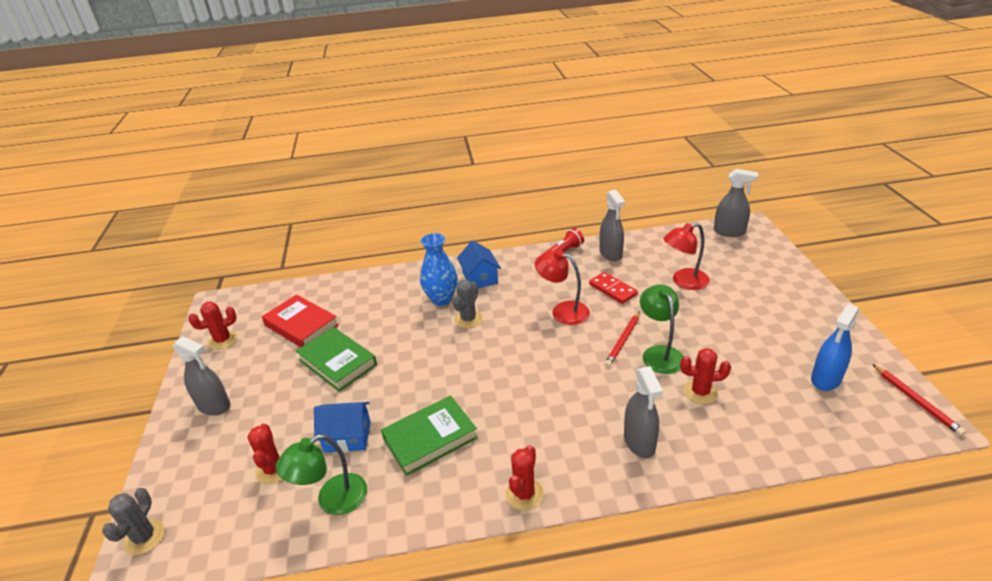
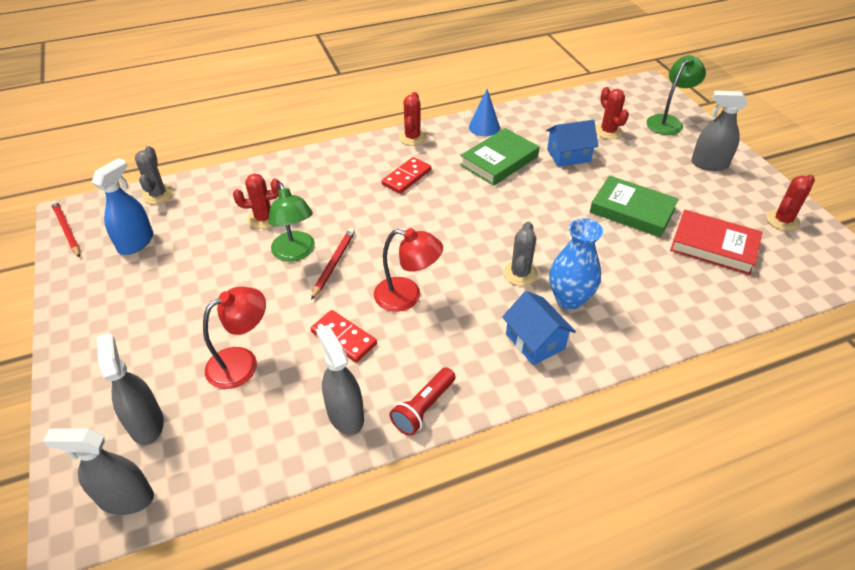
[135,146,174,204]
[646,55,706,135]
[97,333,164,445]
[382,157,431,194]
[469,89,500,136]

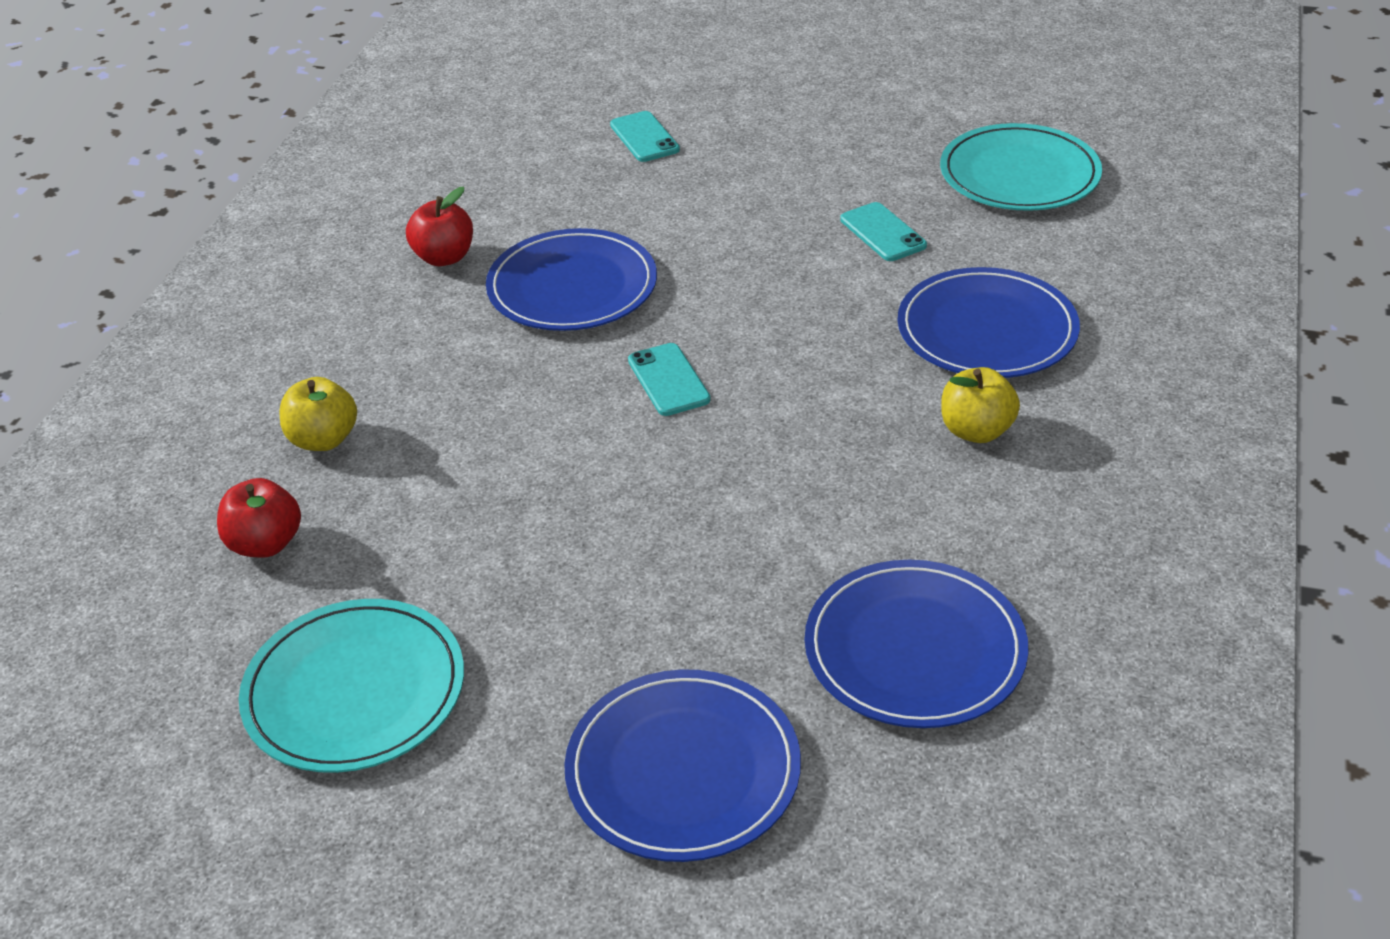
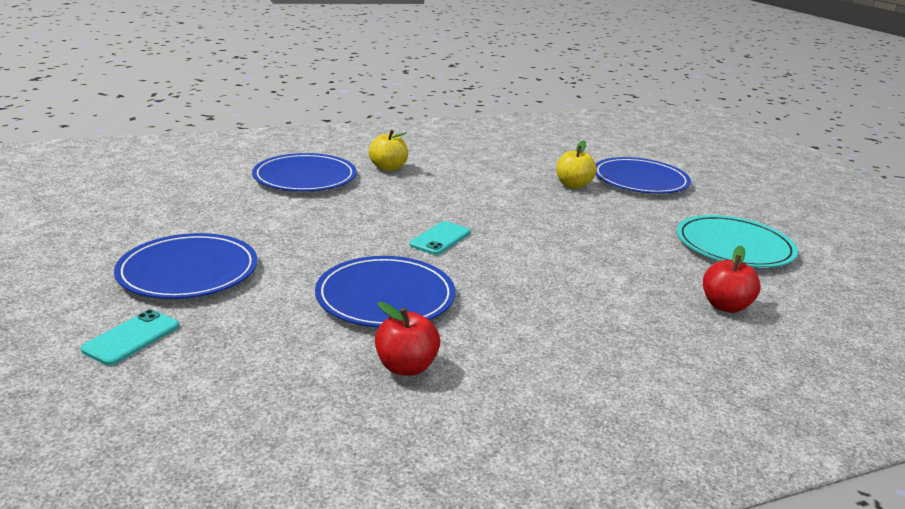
[556,140,596,189]
[114,233,258,299]
[840,202,927,261] (first image)
[940,123,1102,211] (first image)

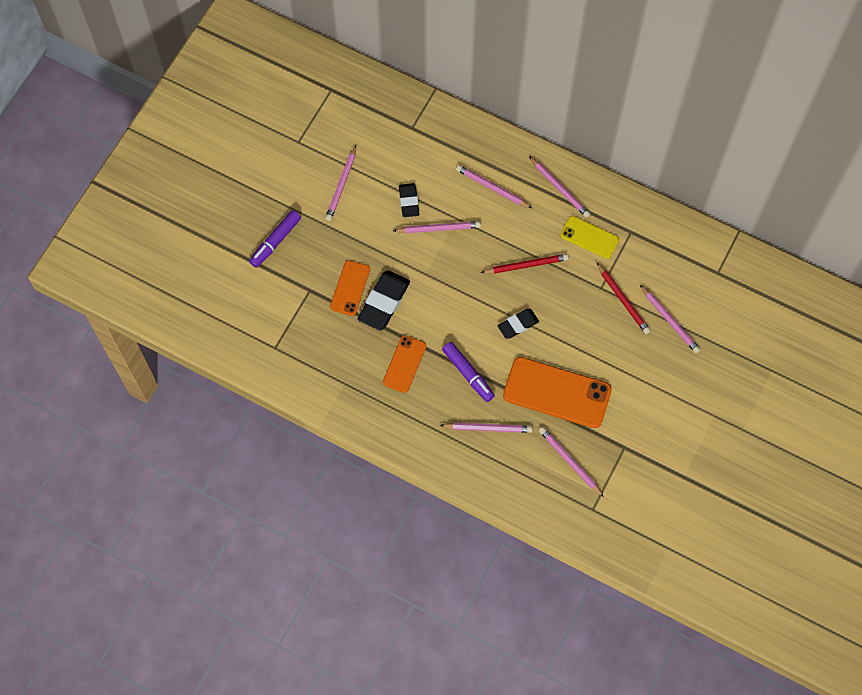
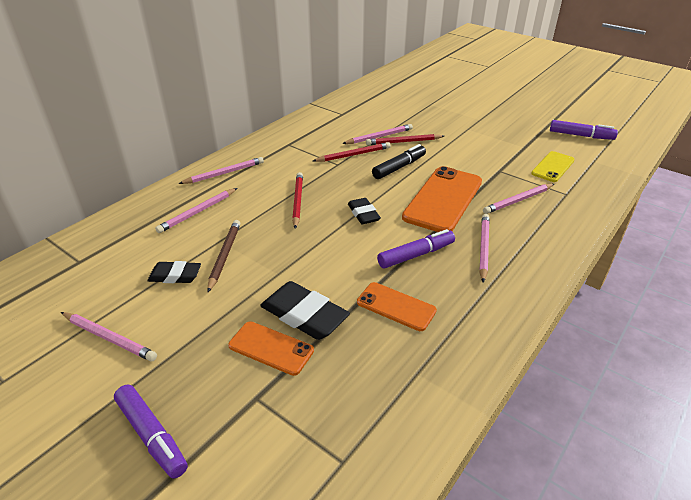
[207,220,240,292]
[531,151,575,182]
[366,134,444,145]
[372,144,426,179]
[550,120,618,140]

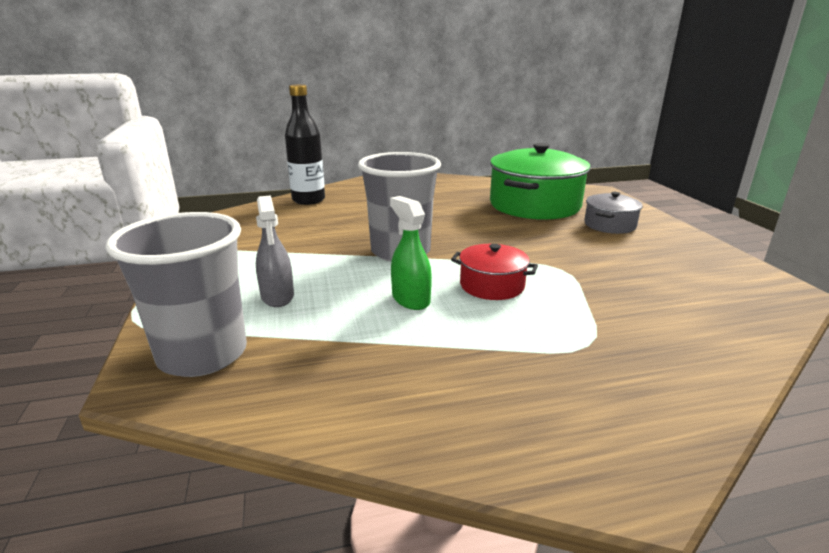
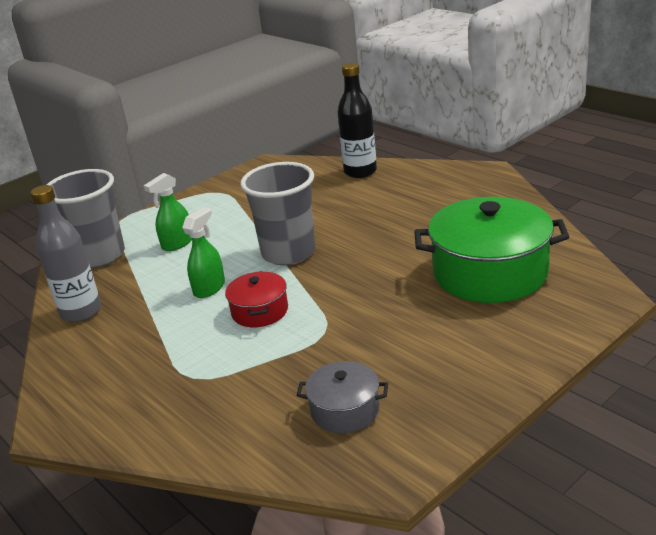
[144,173,192,251]
[297,361,388,433]
[31,185,101,322]

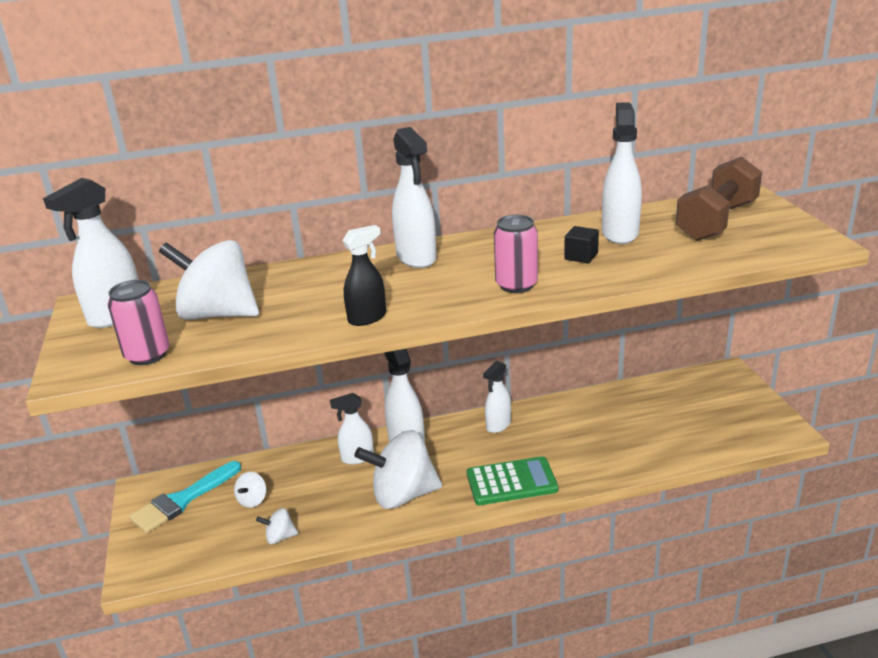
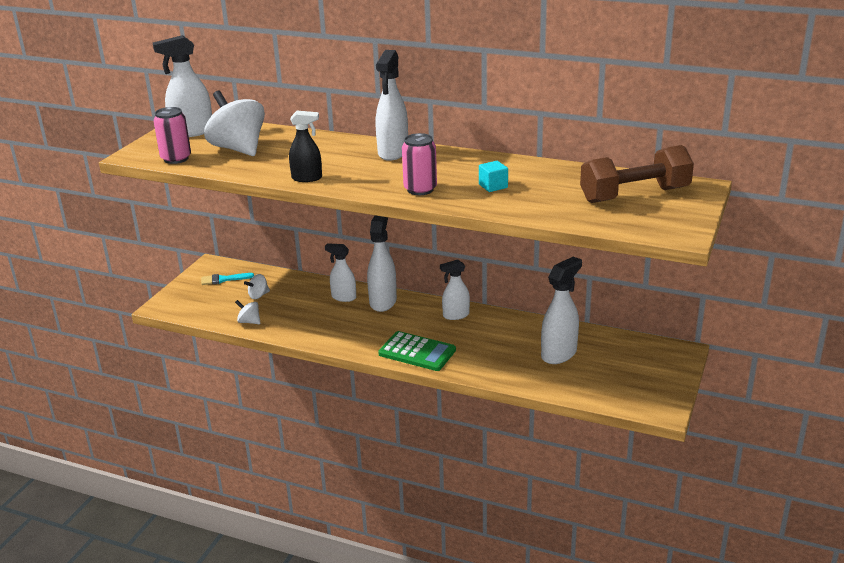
[201,273,254,285]
[355,430,442,509] (first image)
[479,161,508,192]
[541,257,582,364]

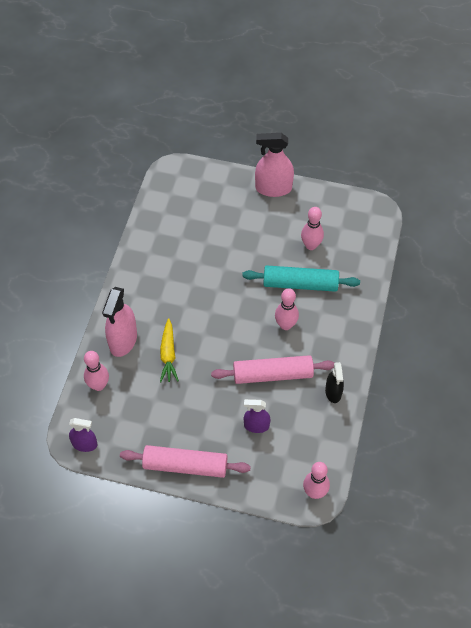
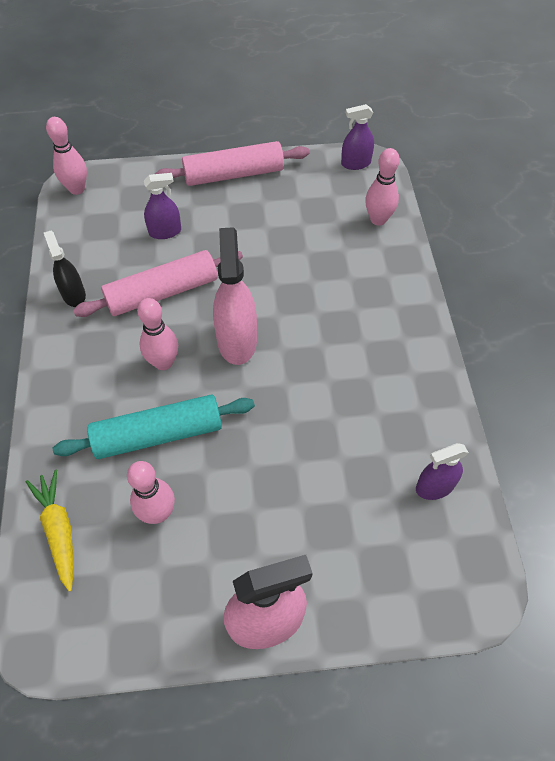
[213,227,257,365]
[26,470,73,592]
[416,443,469,500]

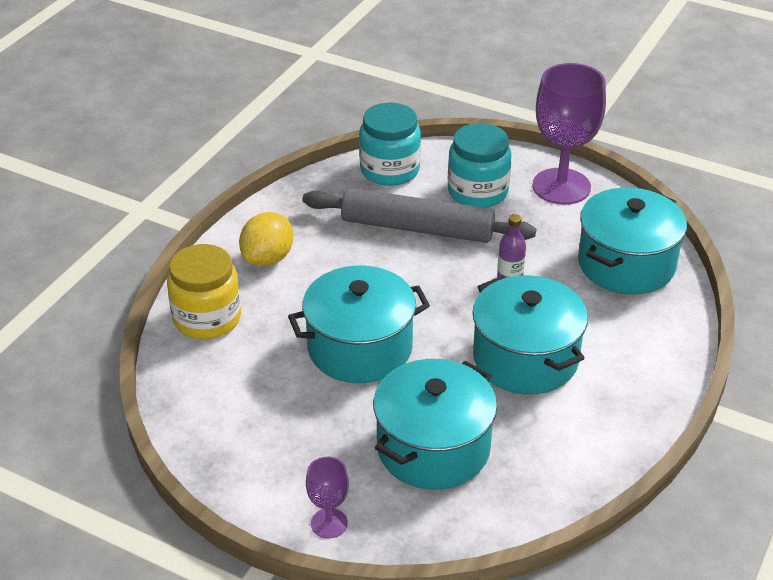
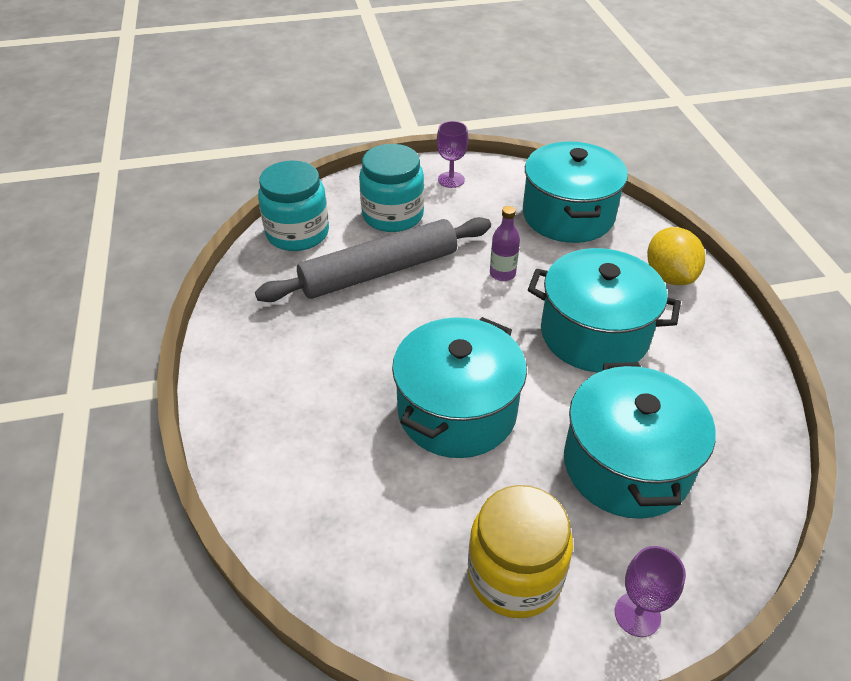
[468,485,573,618]
[647,227,705,285]
[437,121,468,188]

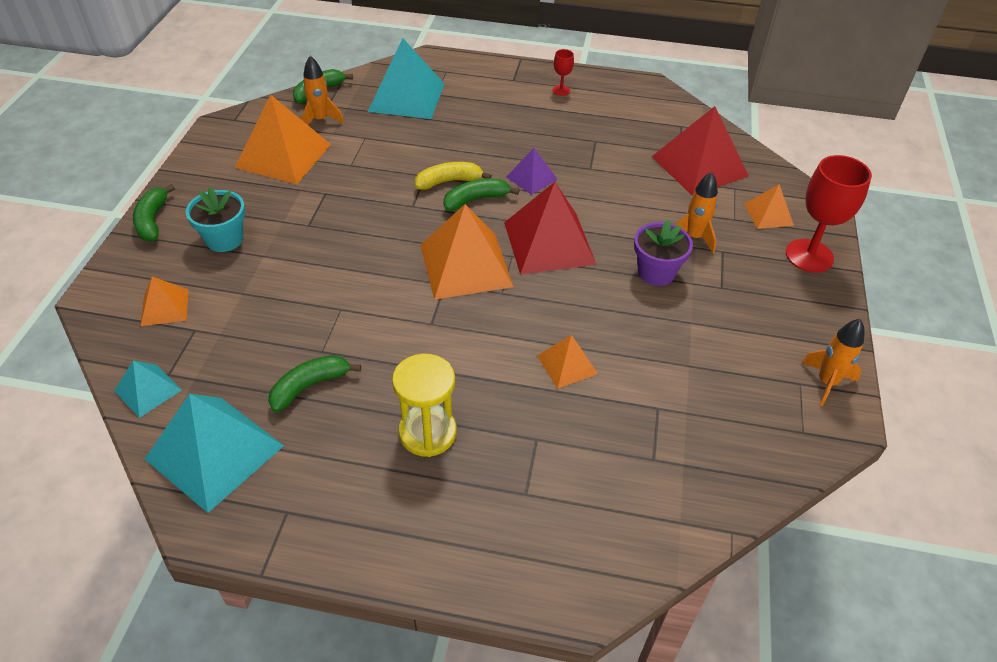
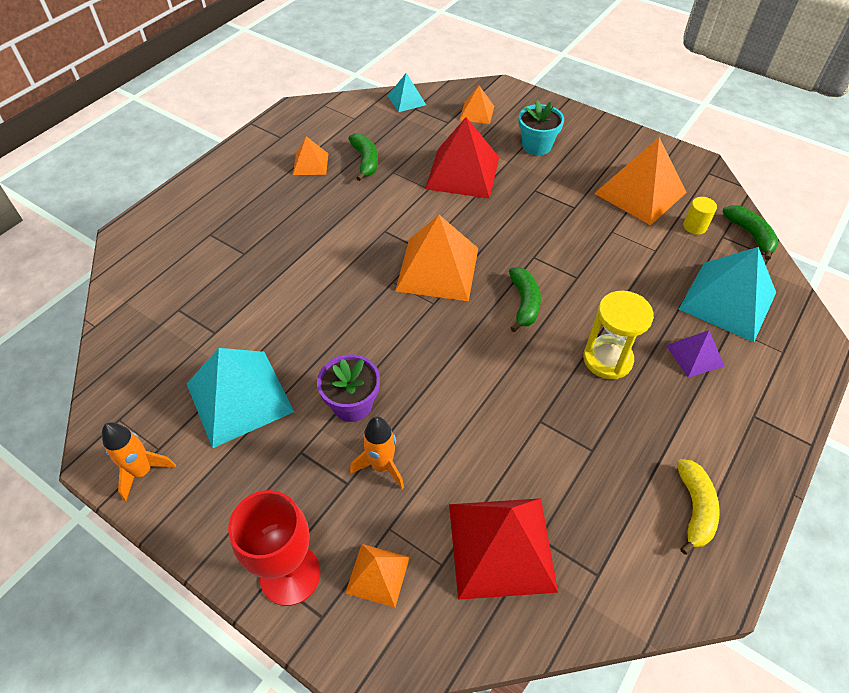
[133,184,175,241] (first image)
[187,348,294,448]
[683,197,717,235]
[583,291,654,379]
[677,459,720,555]
[425,117,499,199]
[666,330,725,378]
[293,136,328,175]
[552,49,574,96] (first image)

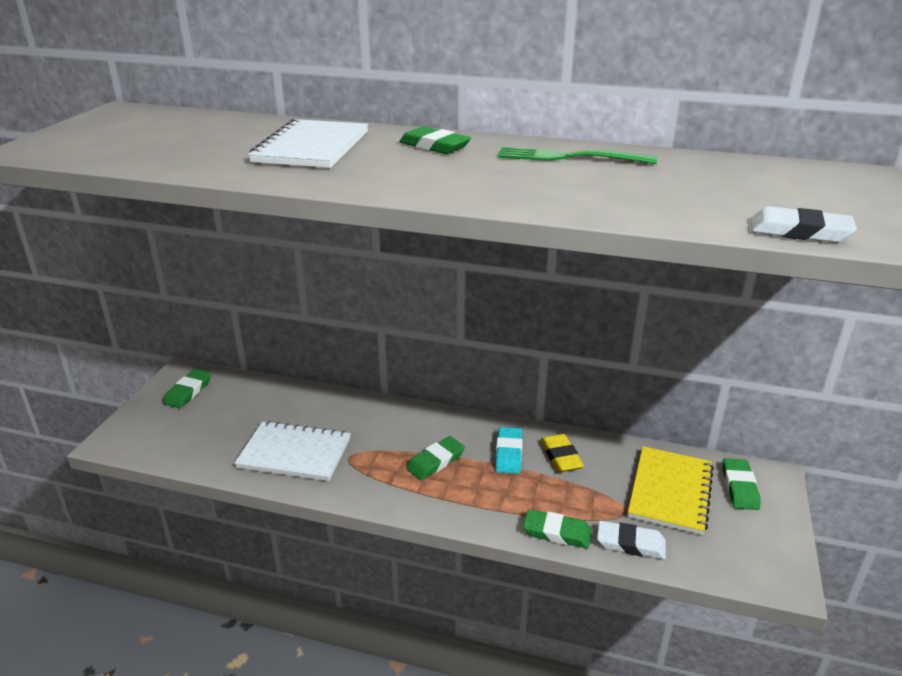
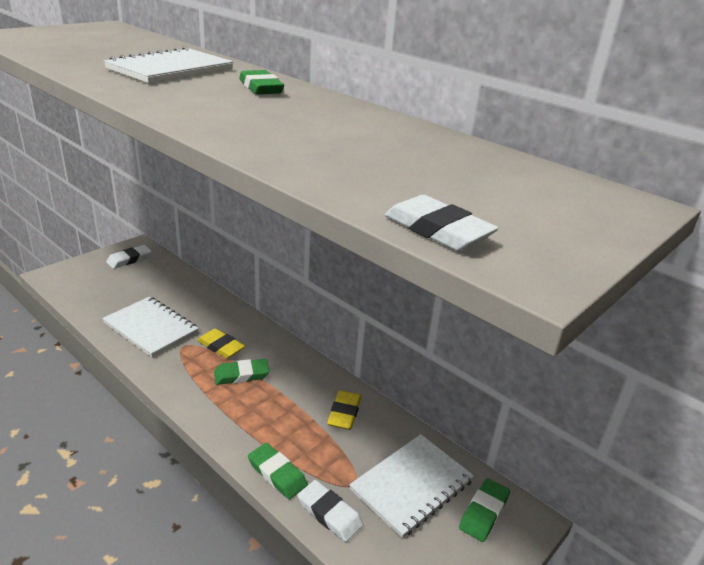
[106,245,152,269]
[495,427,523,474] (first image)
[498,147,657,164] (first image)
[349,434,474,538]
[197,328,245,359]

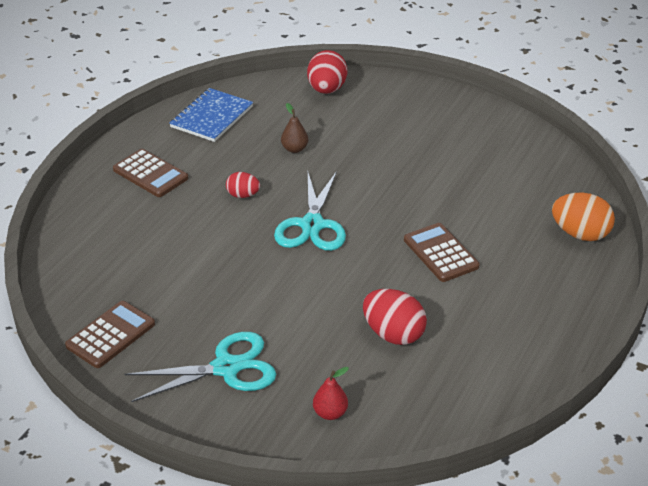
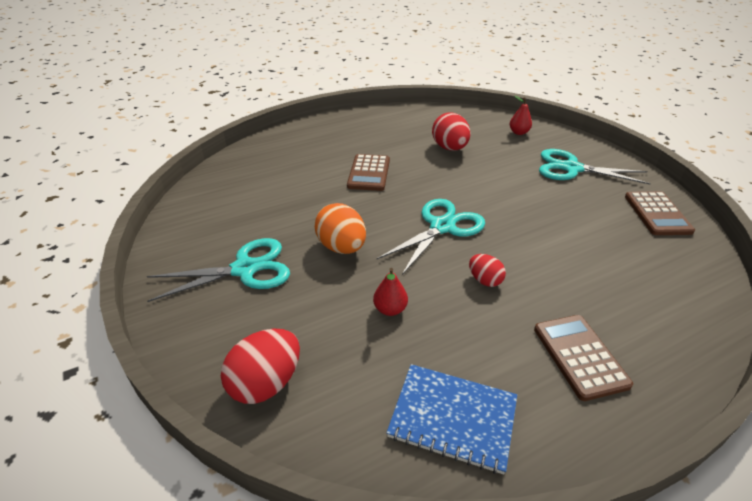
[625,191,695,235]
[386,364,517,474]
[373,268,408,316]
[315,203,366,254]
[147,238,290,302]

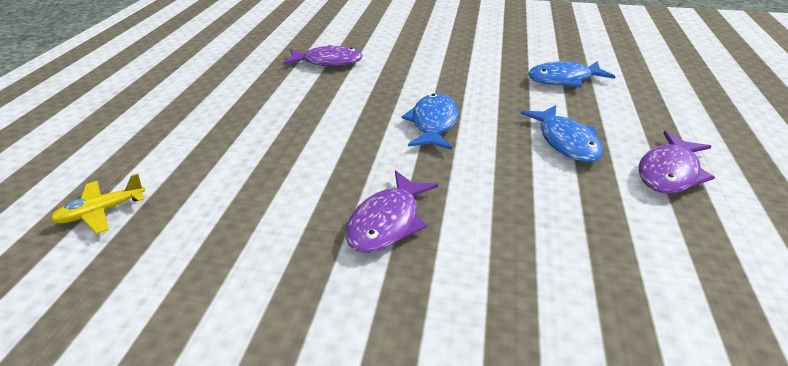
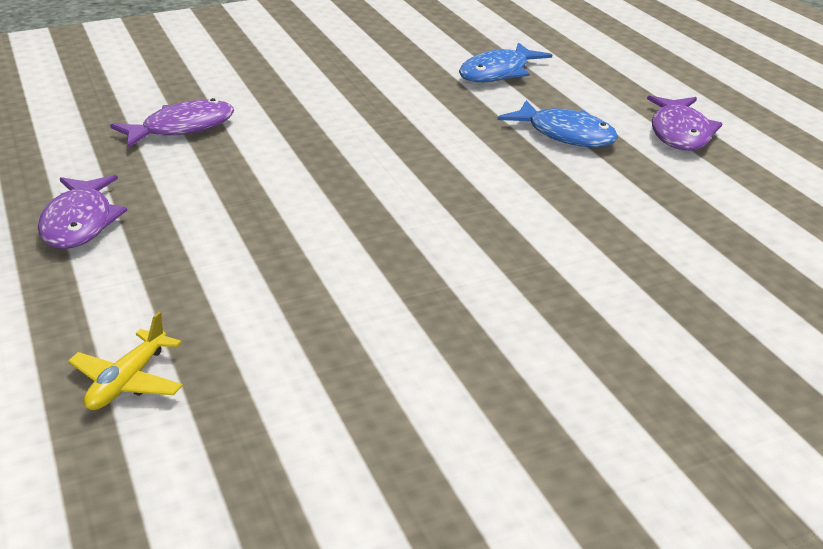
[38,175,127,249]
[402,94,458,150] (first image)

